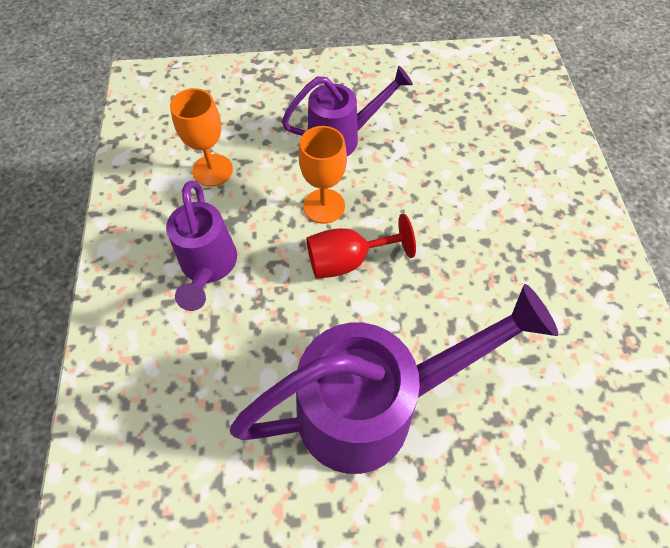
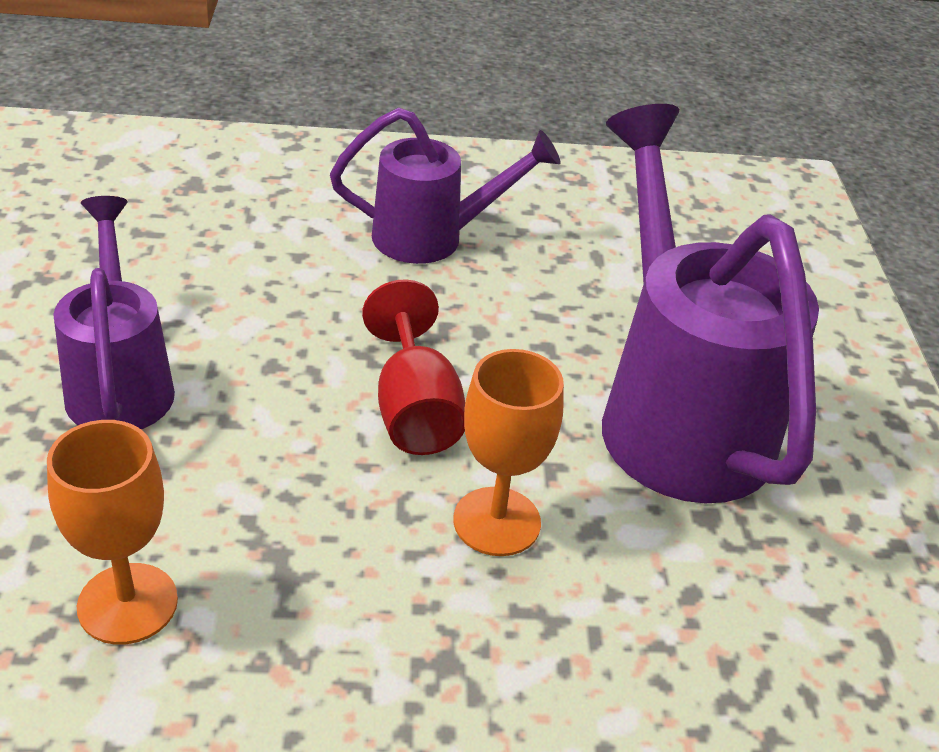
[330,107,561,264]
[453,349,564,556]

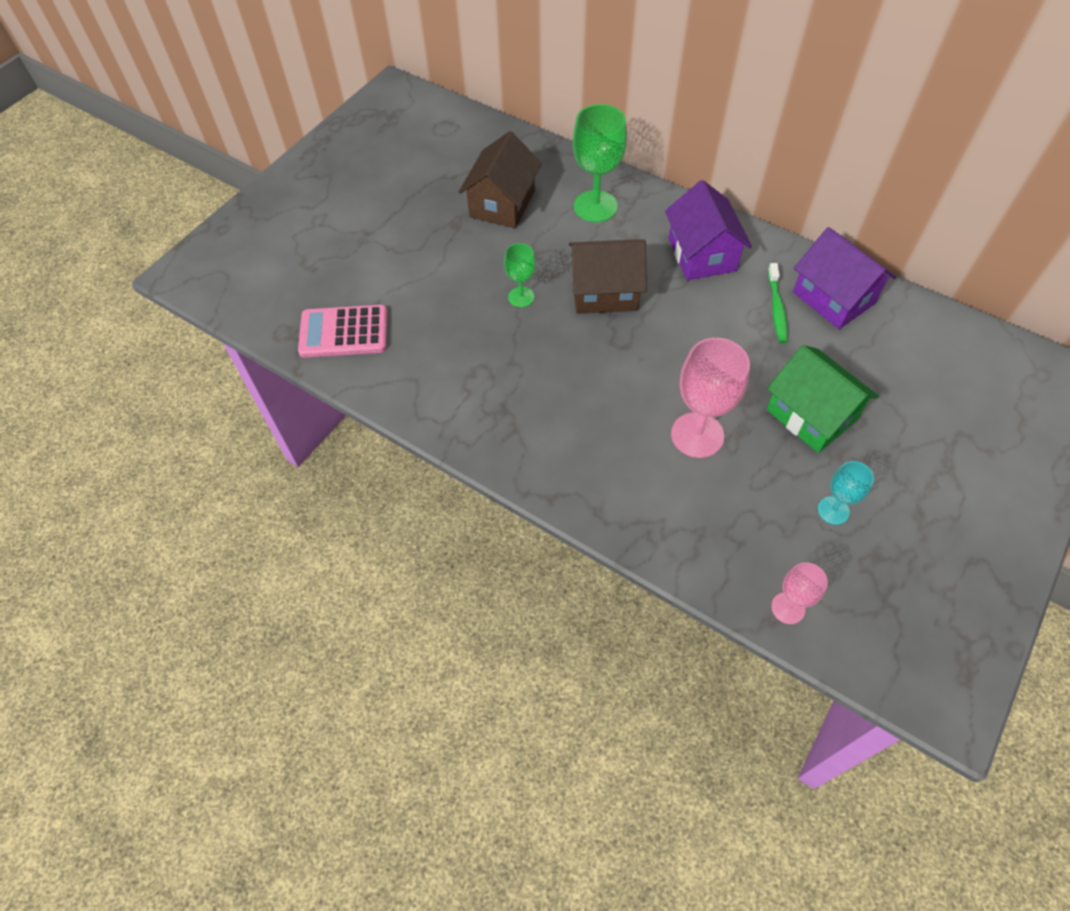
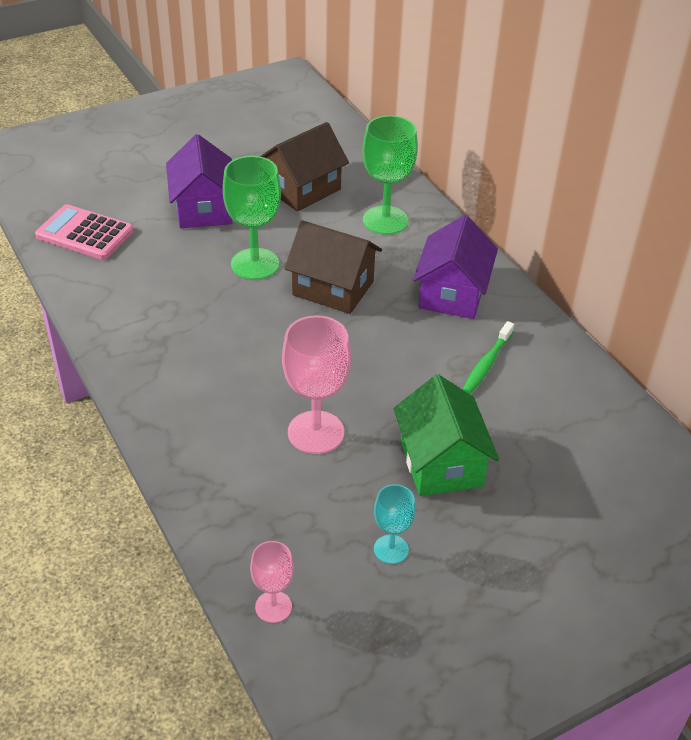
[223,156,281,280]
[166,134,232,228]

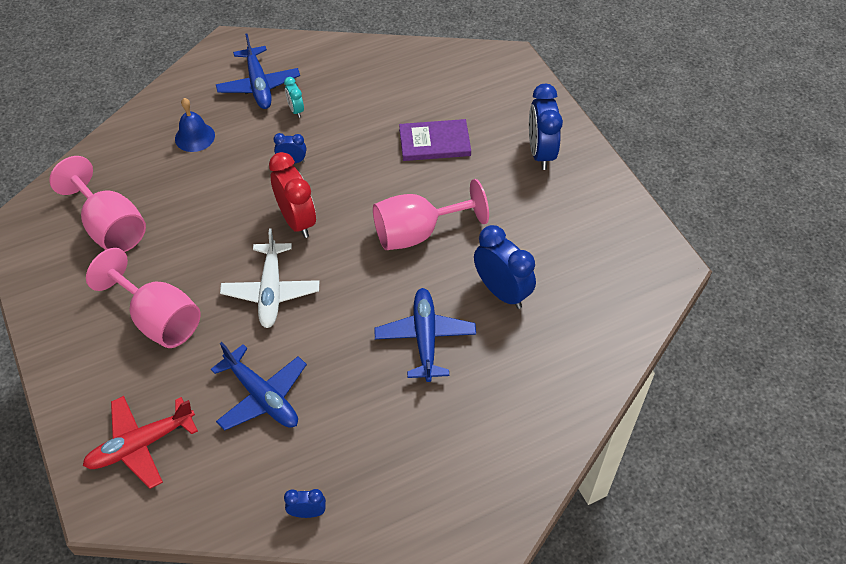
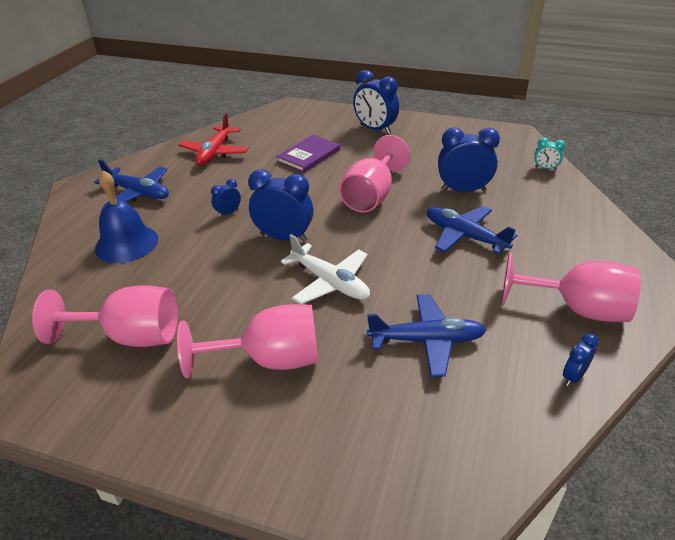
[178,113,249,166]
[95,170,158,263]
[248,169,313,242]
[534,138,566,170]
[502,252,641,322]

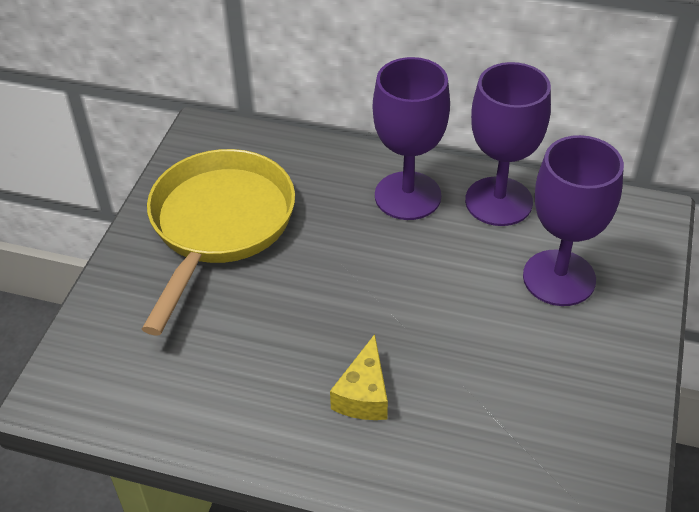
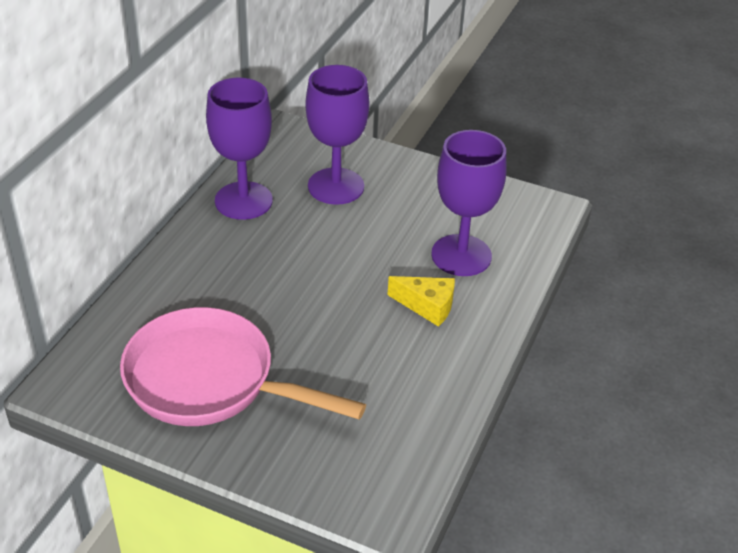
[120,307,366,426]
[431,130,506,276]

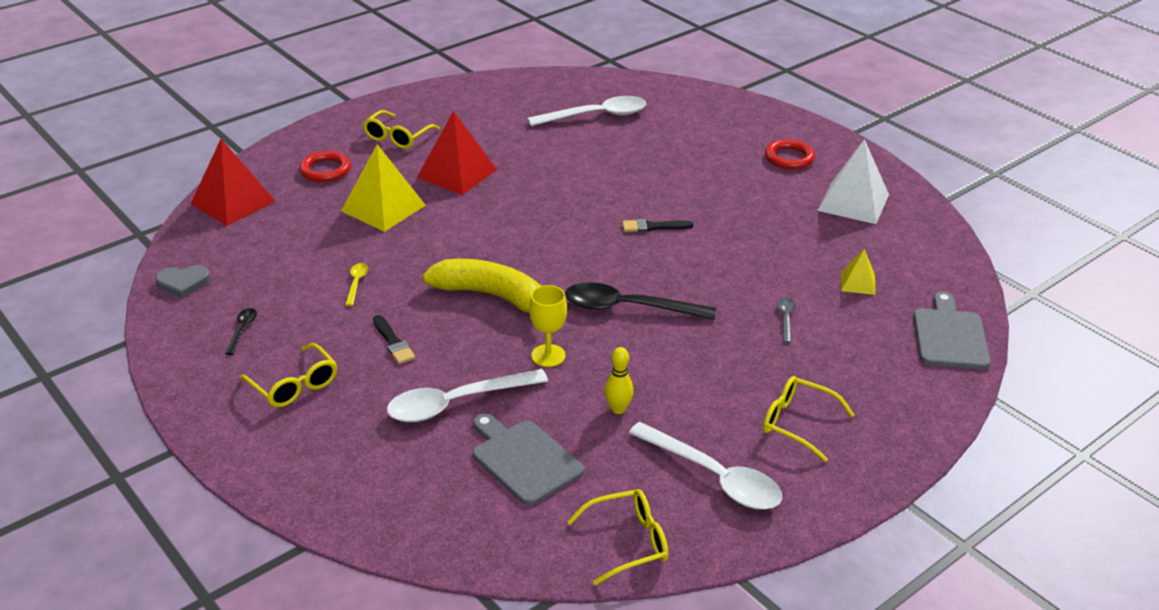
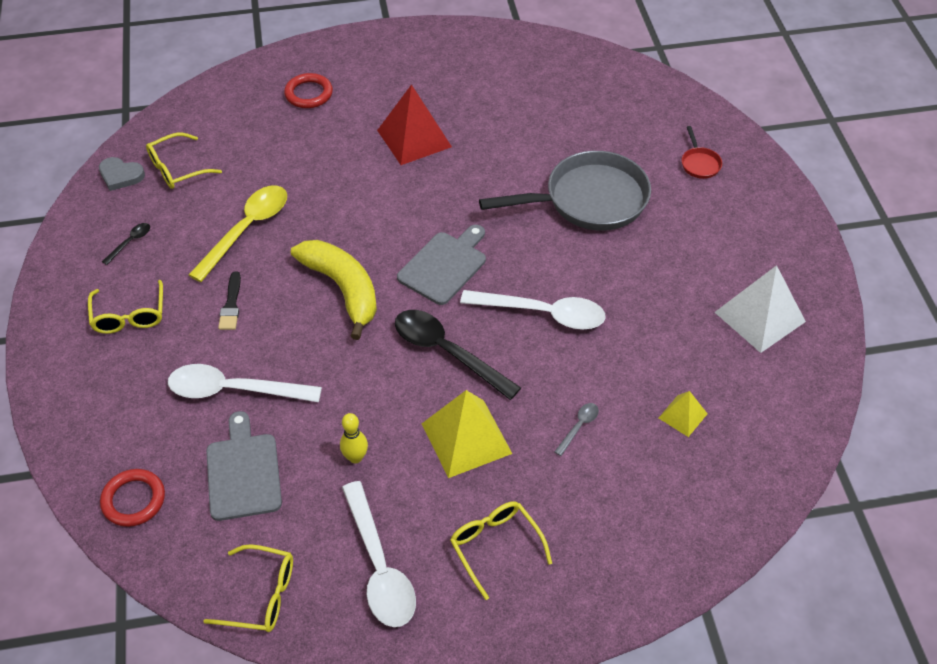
[191,139,275,226] (first image)
[422,390,512,478]
[189,185,287,282]
[146,133,222,189]
[460,290,606,330]
[529,285,567,367] (first image)
[622,219,693,232] (first image)
[100,469,165,527]
[397,225,486,305]
[479,151,651,231]
[682,126,722,179]

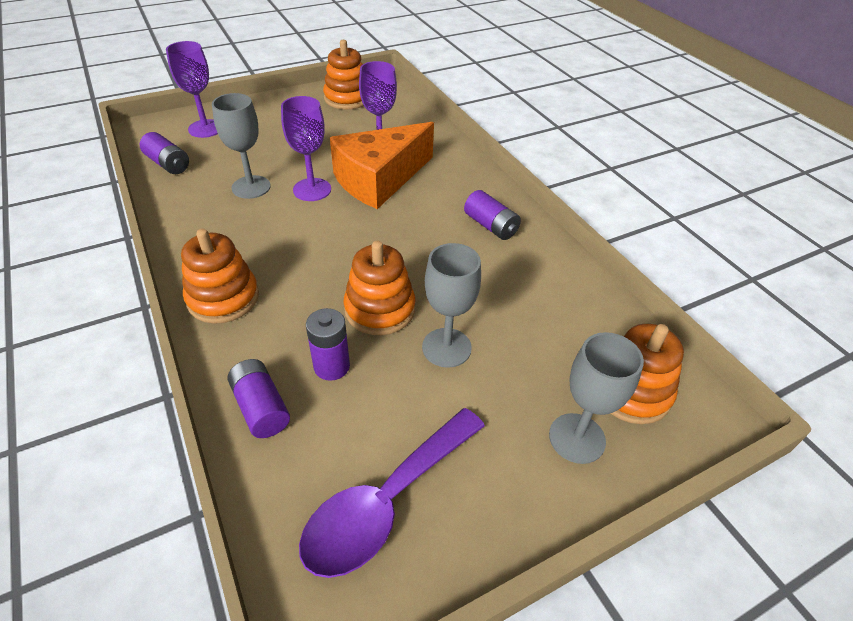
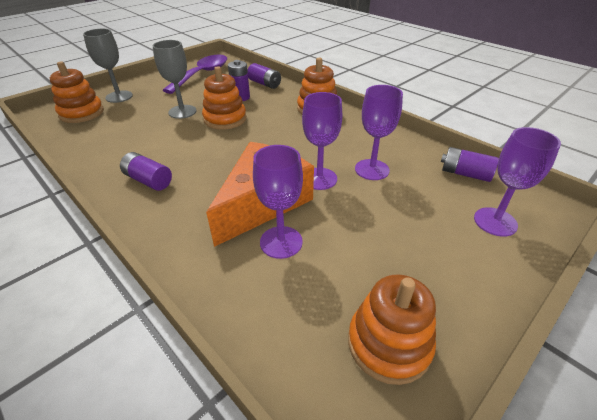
[355,85,403,180]

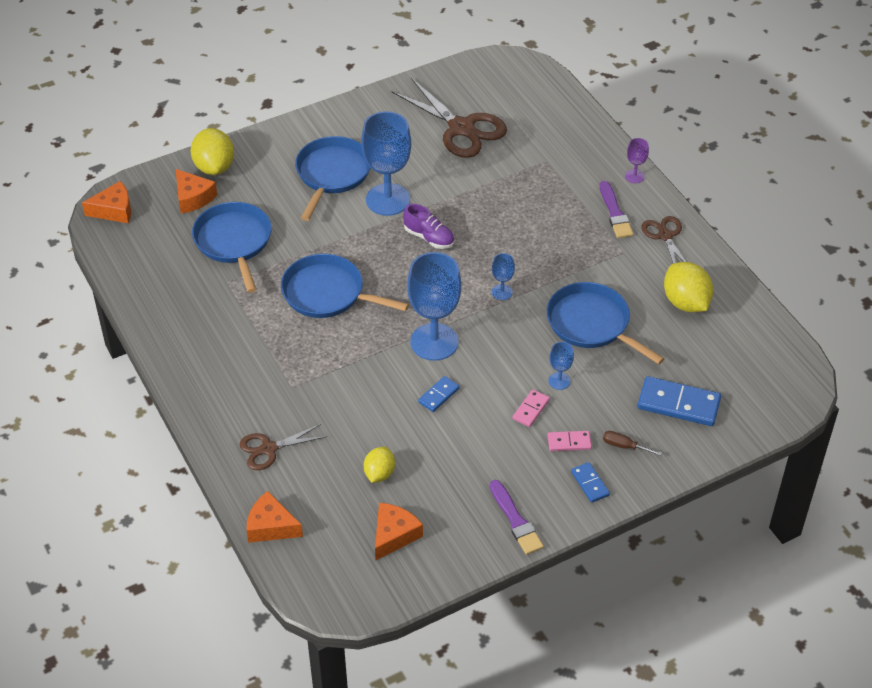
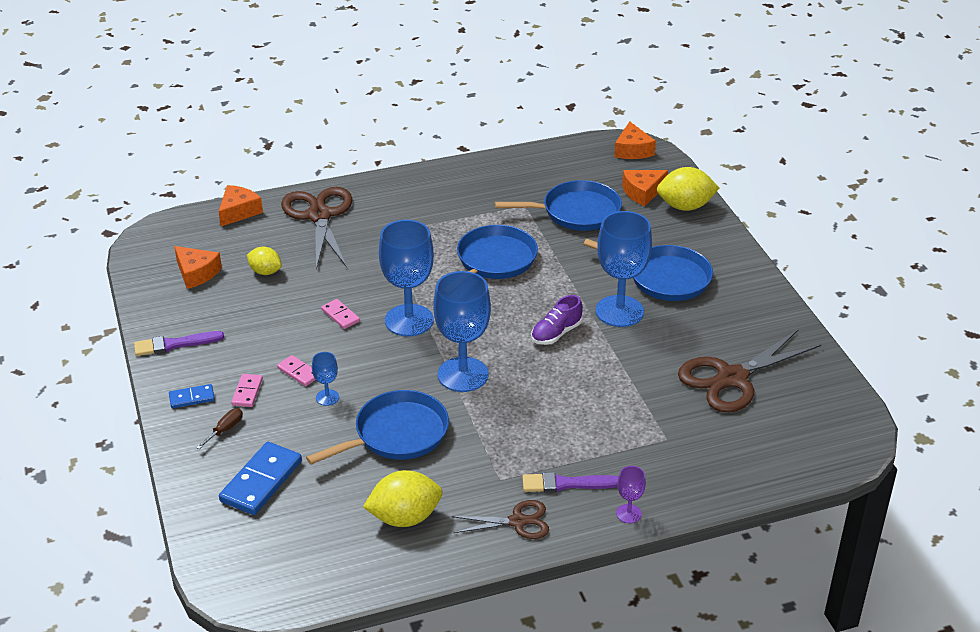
[281,187,353,270]
[321,299,360,329]
[433,271,491,392]

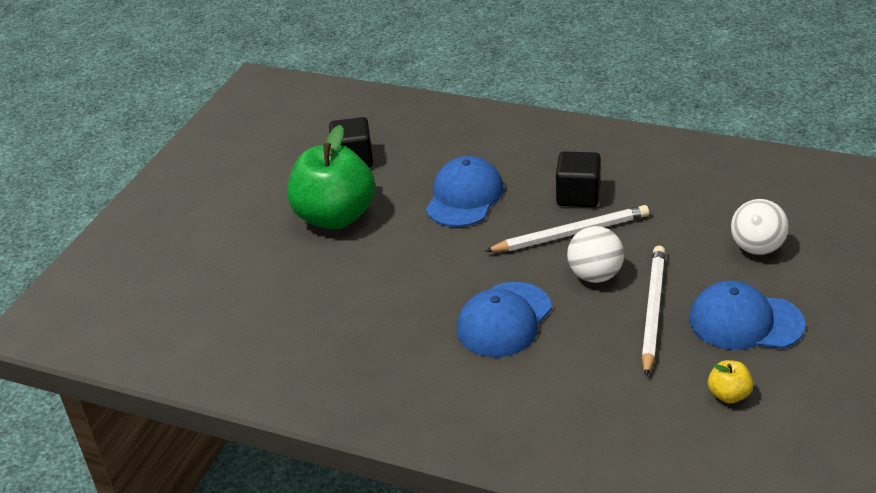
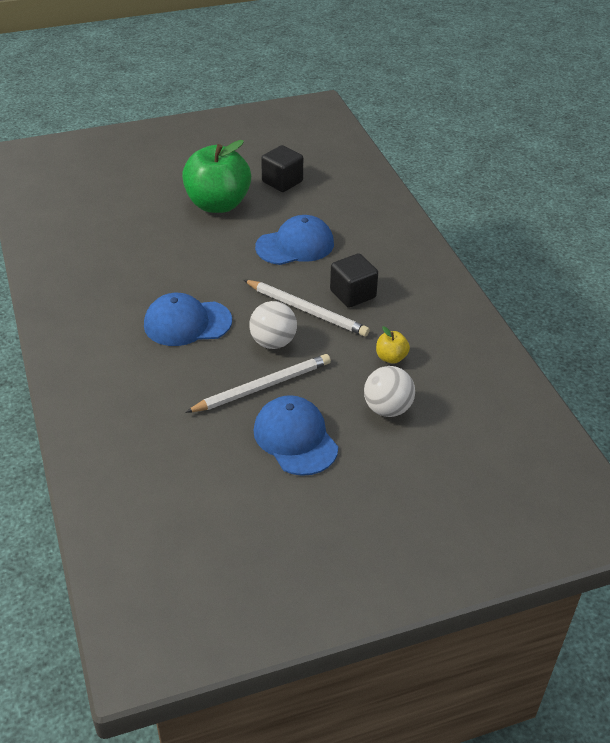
[376,326,410,364]

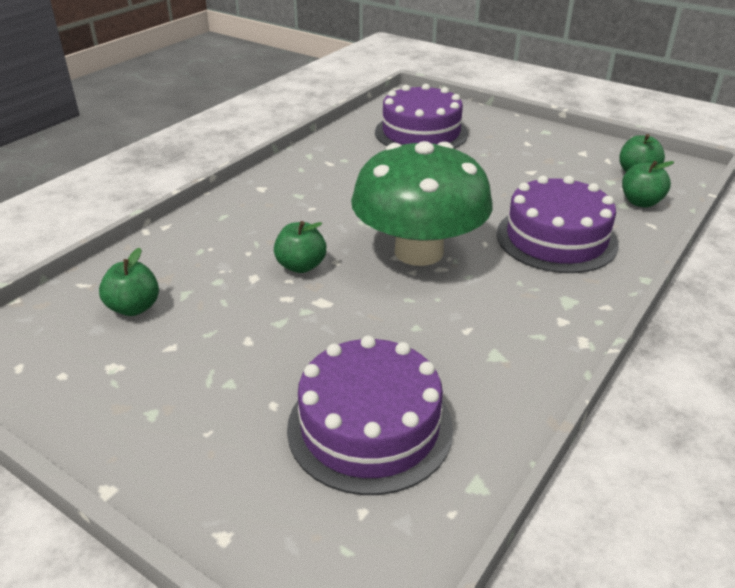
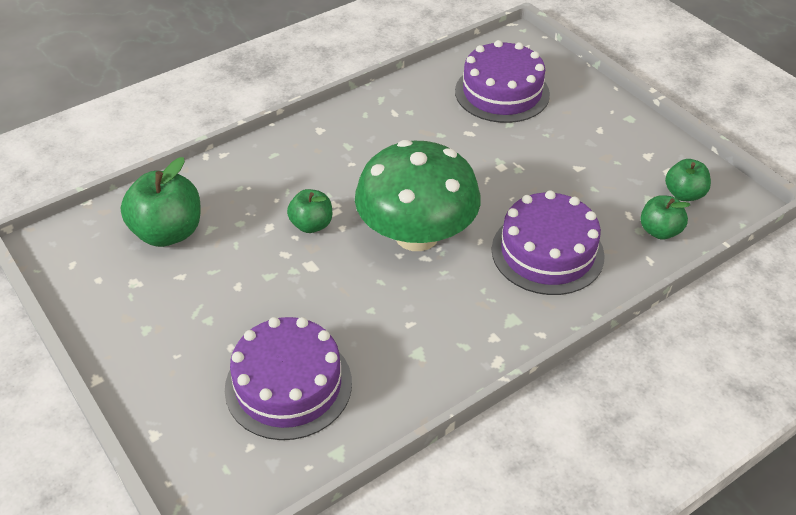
[121,157,201,247]

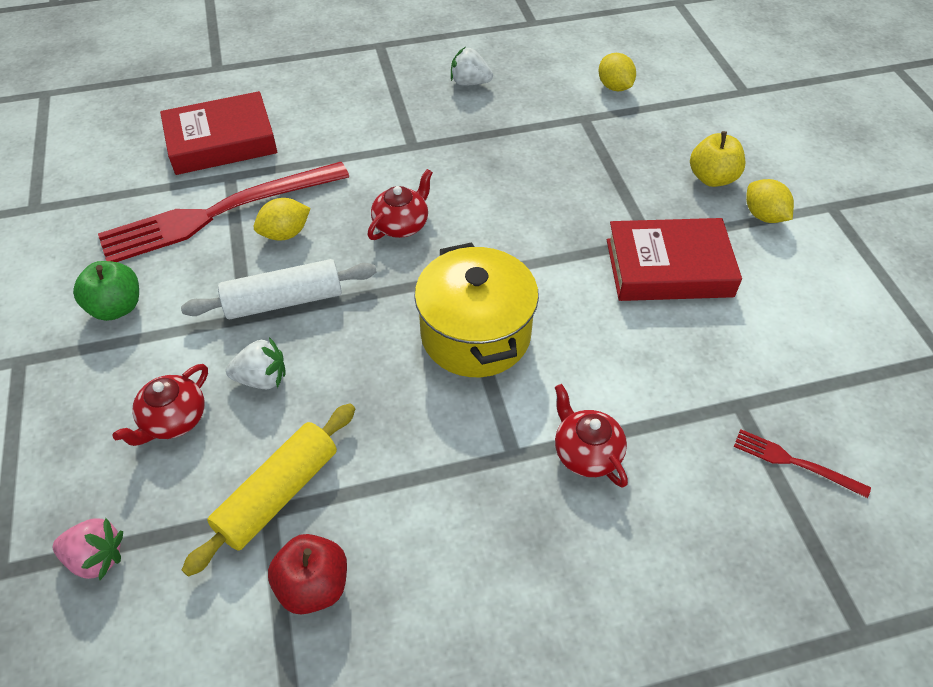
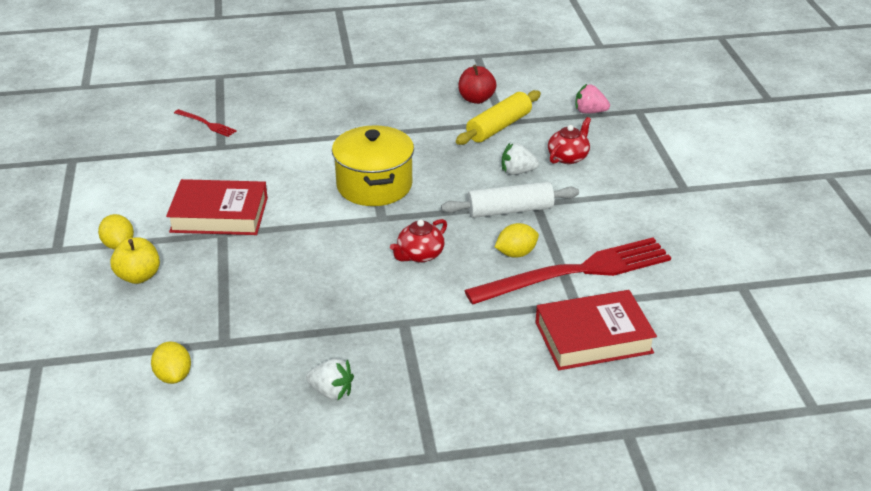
[73,261,139,321] (first image)
[555,384,628,488] (first image)

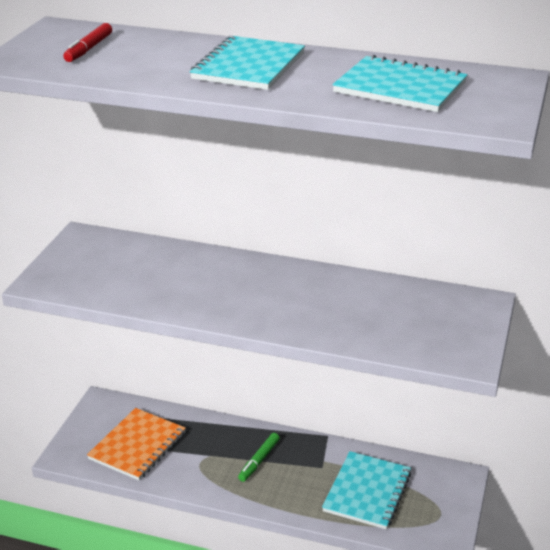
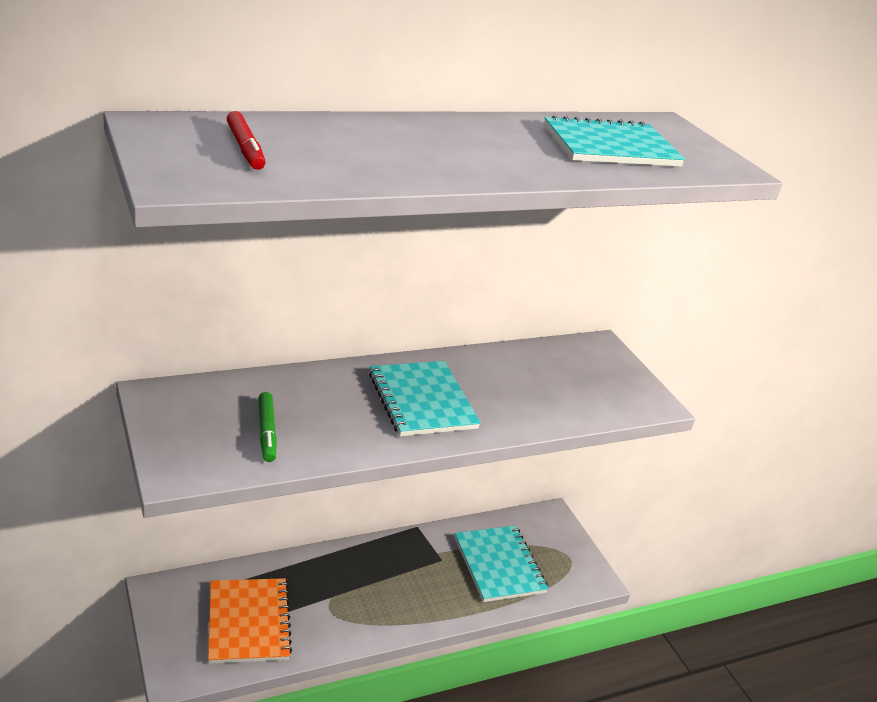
[369,361,481,436]
[259,392,277,462]

